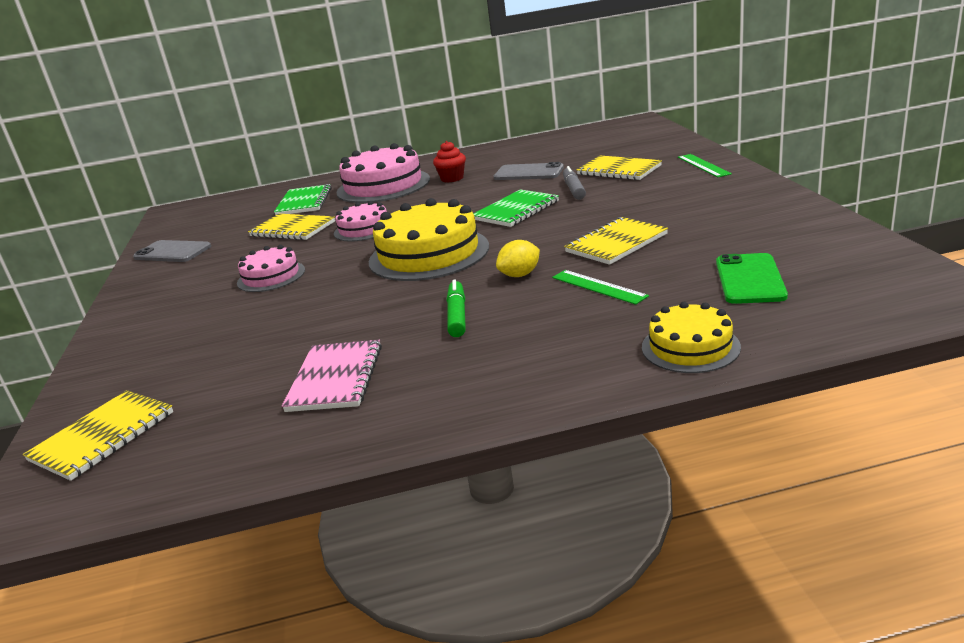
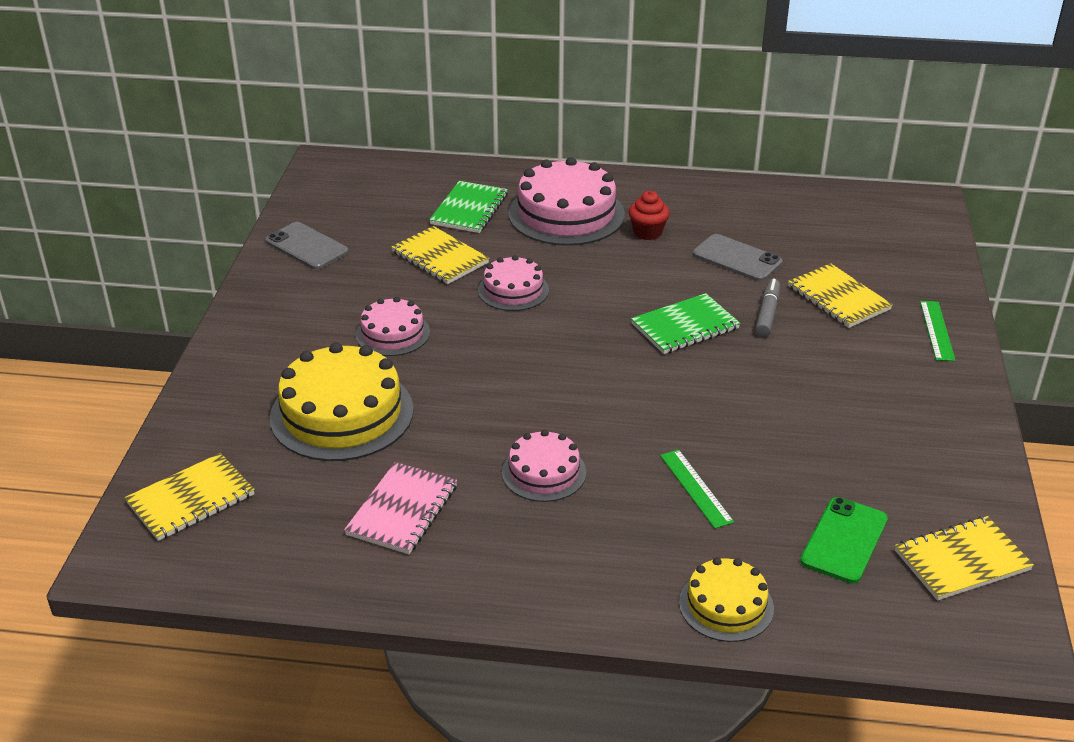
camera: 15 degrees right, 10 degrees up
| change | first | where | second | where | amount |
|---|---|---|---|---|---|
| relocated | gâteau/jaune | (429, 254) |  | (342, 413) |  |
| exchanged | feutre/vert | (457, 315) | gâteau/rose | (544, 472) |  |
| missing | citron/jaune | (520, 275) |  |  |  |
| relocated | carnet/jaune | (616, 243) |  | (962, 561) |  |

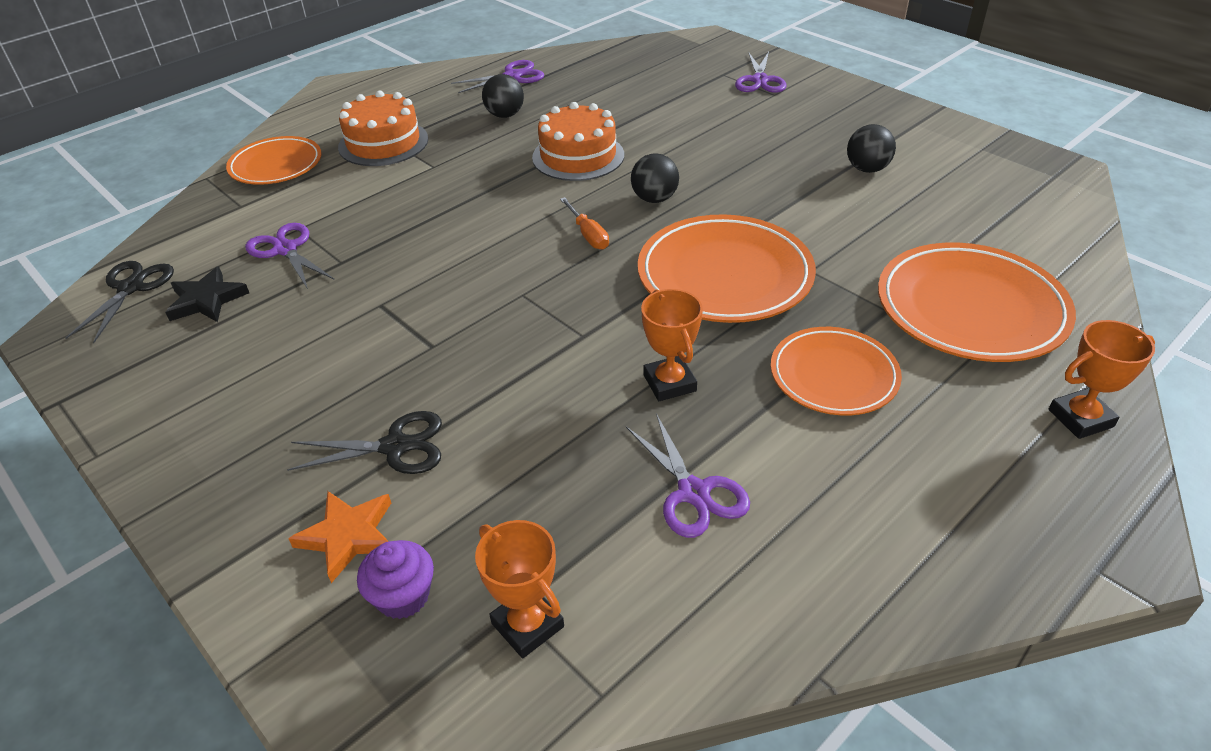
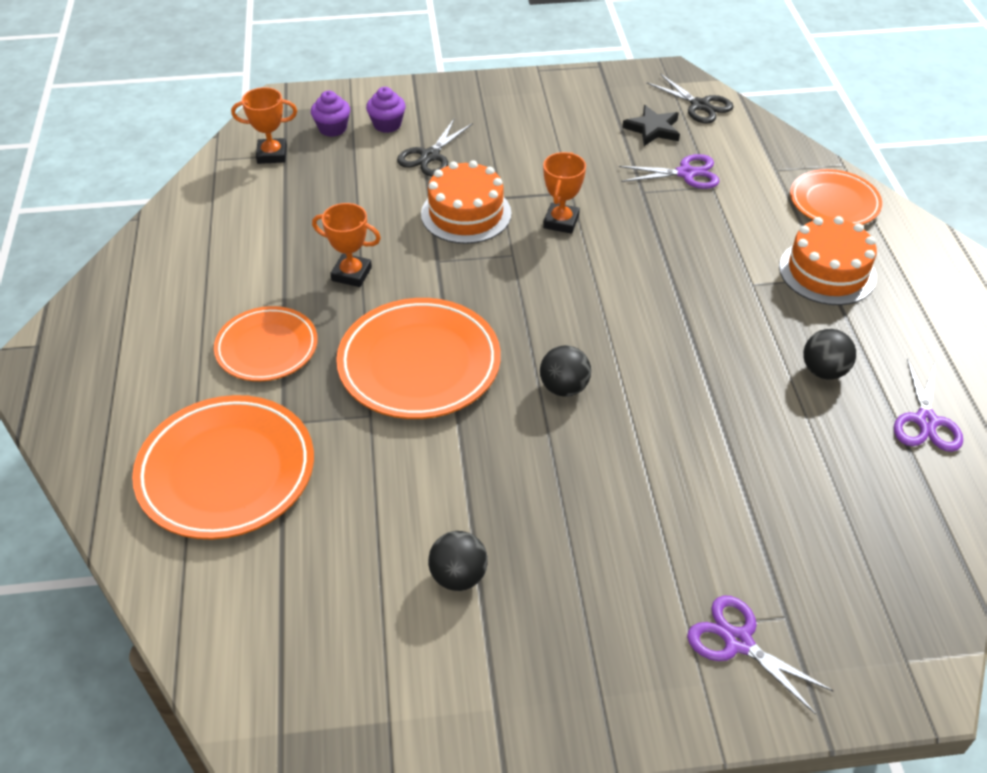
camera: 125 degrees right, 5 degrees up
| change | first | where | second | where | amount |
|---|---|---|---|---|---|
| exchanged | étoile/orange | (348, 536) | muffin/violet | (387, 124) |  |
| relocated | gâteau/orange | (578, 156) |  | (466, 213) |  |
| missing | tournevis/orange | (588, 235) |  |  |  |
| missing | ciseaux/violet | (693, 492) |  |  |  |
| relocated | trophée/orange | (1080, 418) |  | (561, 222) |  |

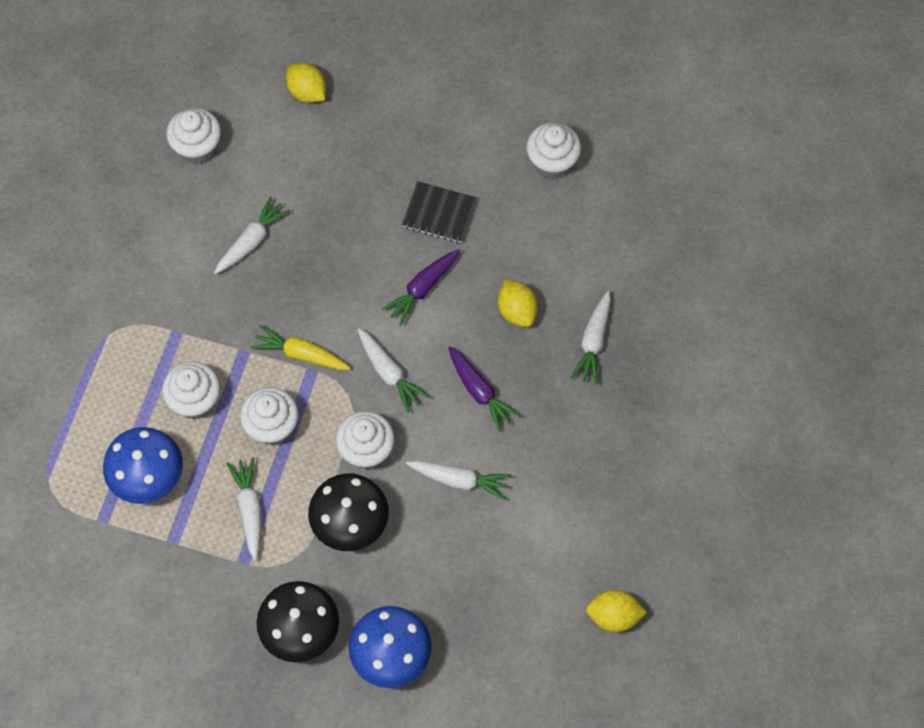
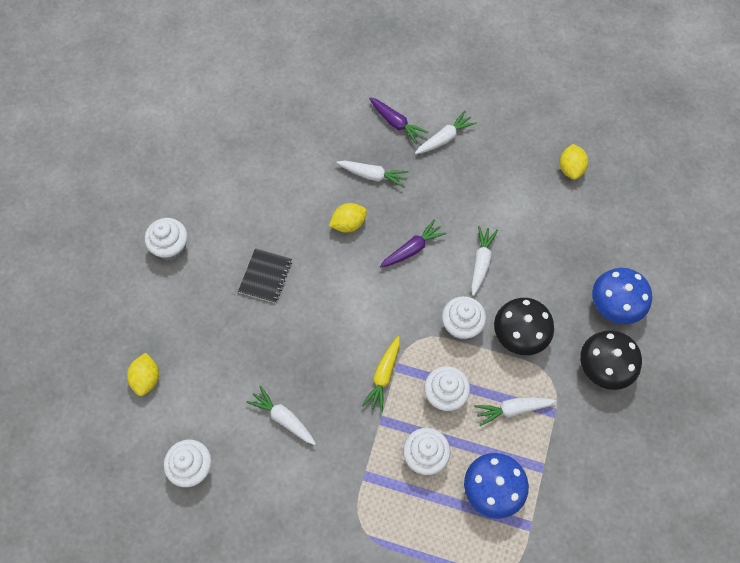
camera: 90 degrees left, 0 degrees up
| change | first | where | second | where | amount |
|---|---|---|---|---|---|
| spun | citron/jaune | (307, 92) |  | (147, 379) | 45 degrees counterclockwise |
| relocated | carotte/blanc | (389, 373) |  | (444, 138) |  |
| relocated | carotte/violet | (422, 288) |  | (396, 123) |  |
| relocated | muffin/blanc | (552, 163) |  | (171, 248) |  |

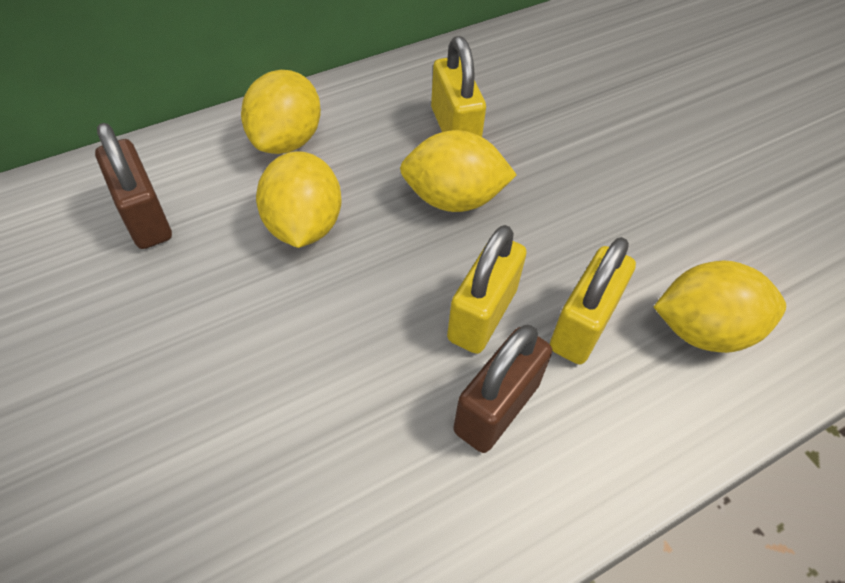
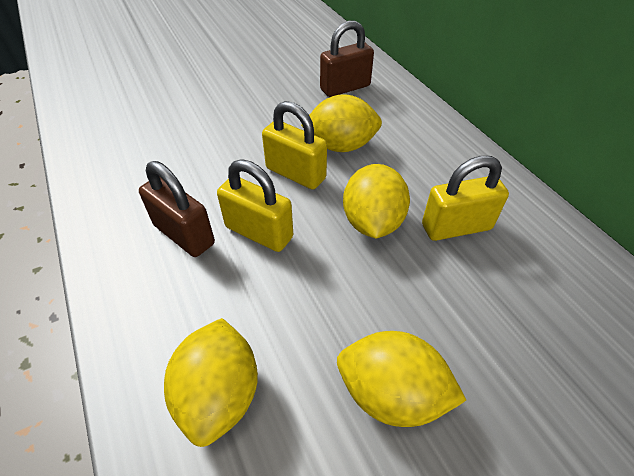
camera: 95 degrees right, 5 degrees down
| change | first | where | second | where | amount |
|---|---|---|---|---|---|
| relocated | citron/jaune | (286, 140) |  | (391, 394) |  |
| relocated | cadenas/jaune | (583, 325) |  | (295, 173) |  |

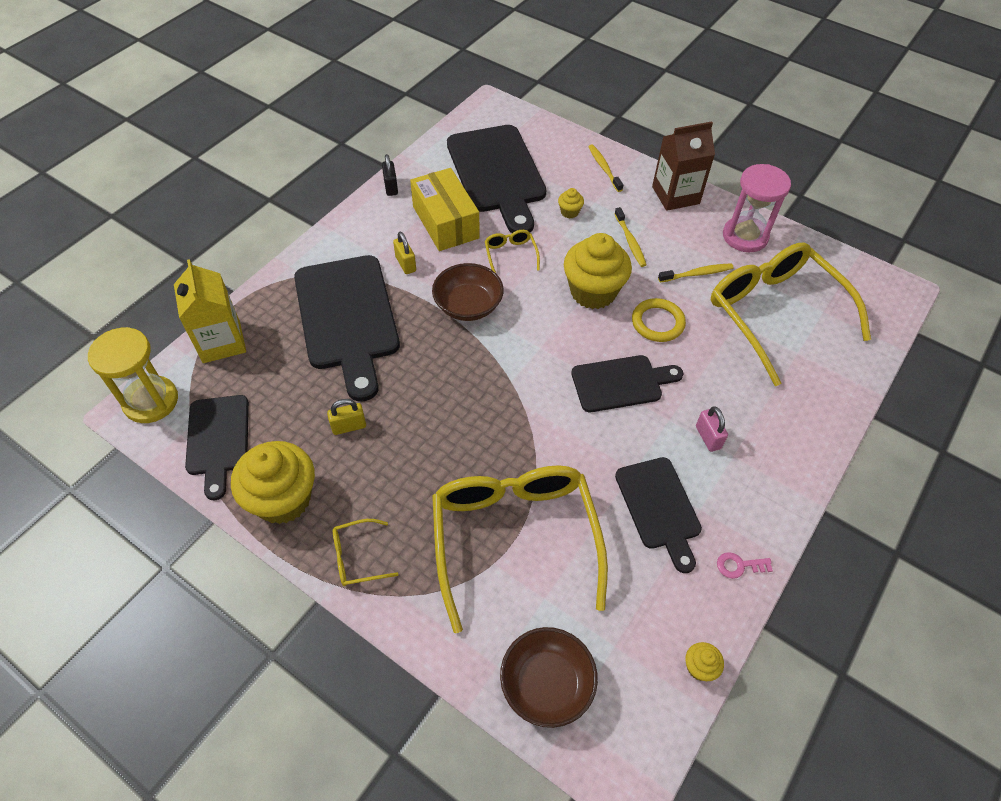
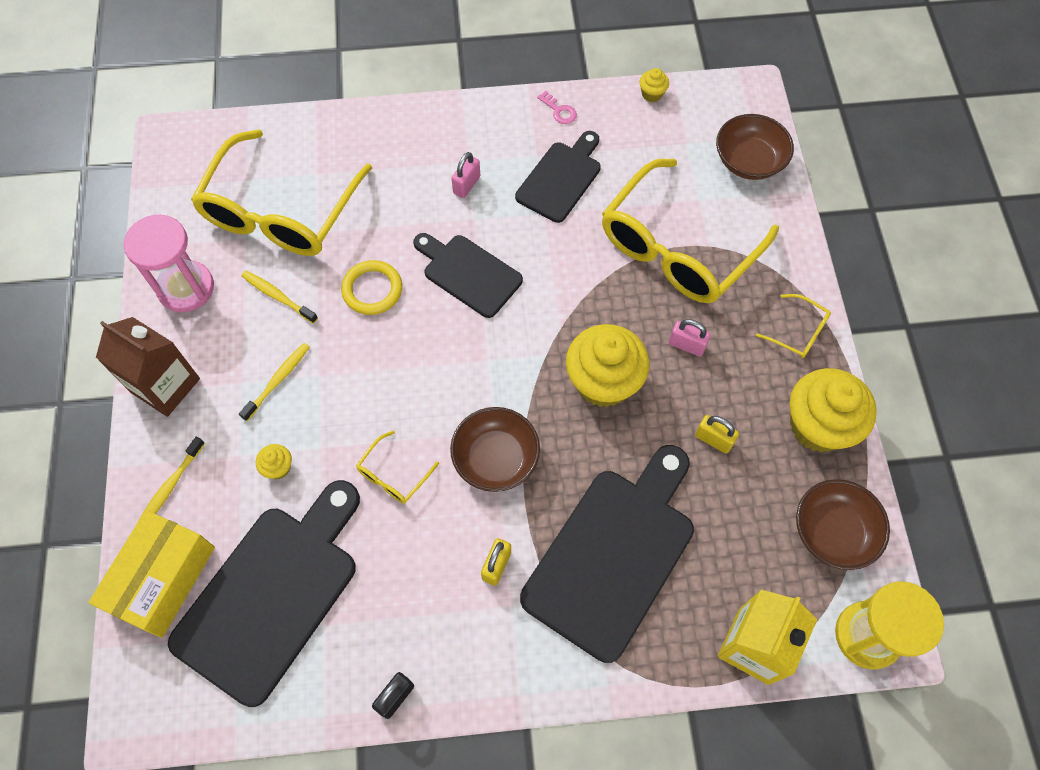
camera: 130 degrees left, 10 degrees up
| change | first | where | second | where | amount |
|---|---|---|---|---|---|
| exchanged | planche à découper/noir | (218, 440) | bol/marron | (833, 531) |  |
| relocated | boîte/jaune | (445, 222) |  | (163, 579) |  |
| relocated | muffin/jaune | (593, 292) |  | (603, 382) |  |
| appeared |  |  | cadenas/rose | (686, 345) |  |

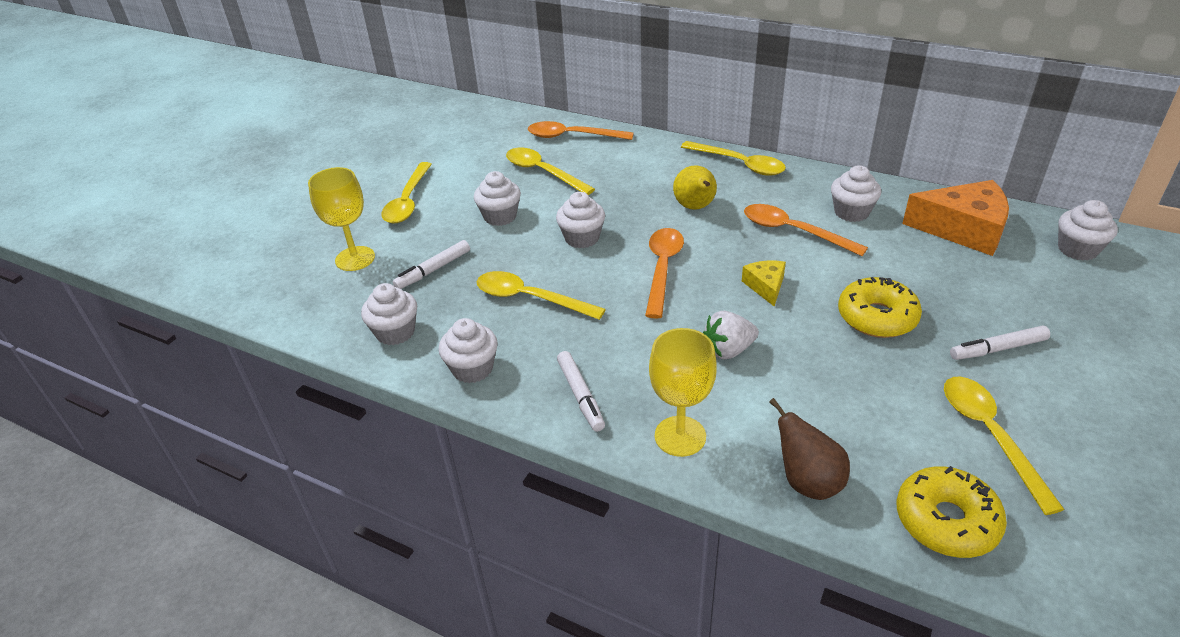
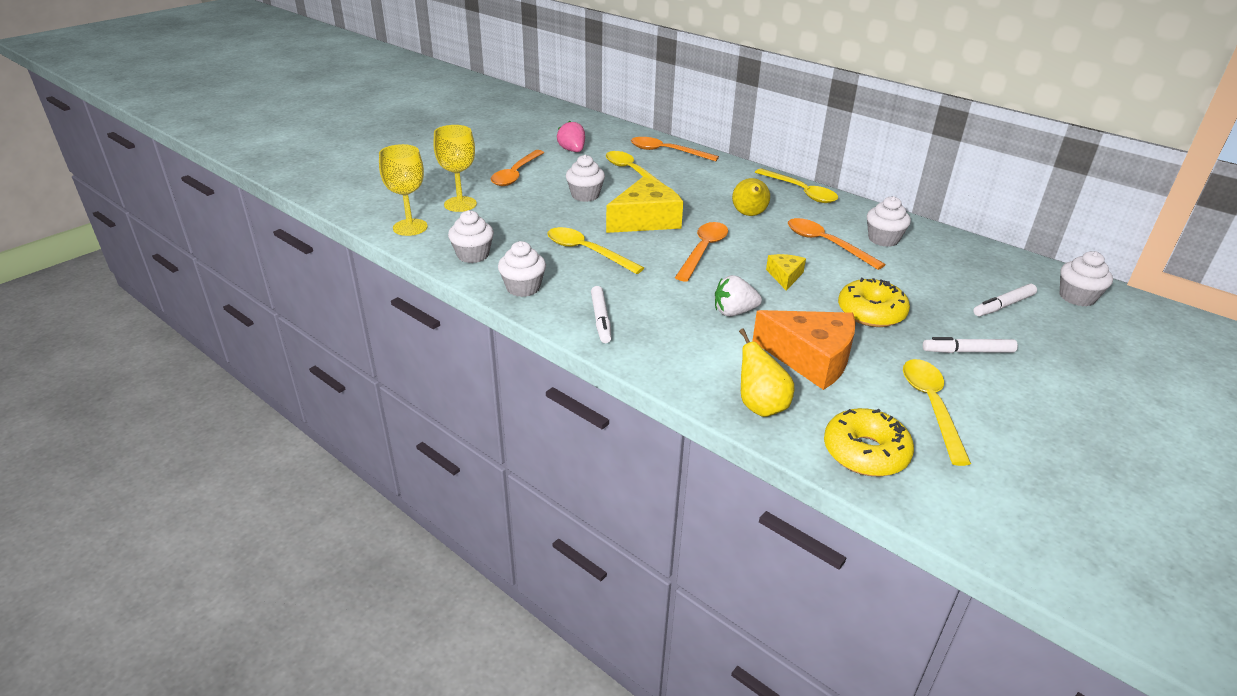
camera: 10 degrees right, 5 degrees down
| change | first | where | second | where | amount |
|---|---|---|---|---|---|
| colour | cuillère/jaune | (408, 201) | cuillère/orange | (516, 174) |  |
| relocated | feutre/blanc | (433, 270) |  | (1003, 305) |  |
| exchanged | muffin/blanc | (582, 238) | fromage/jaune | (645, 220) |  |
| relocated | verre à pied/jaune | (680, 436) |  | (410, 227) |  |
| colour | poire/marron | (807, 482) | poire/jaune | (760, 406) |  |
| relocated | fromage/orange | (963, 229) |  | (811, 358) |  |
| appeared |  |  | fraise/rose | (572, 150) |  |

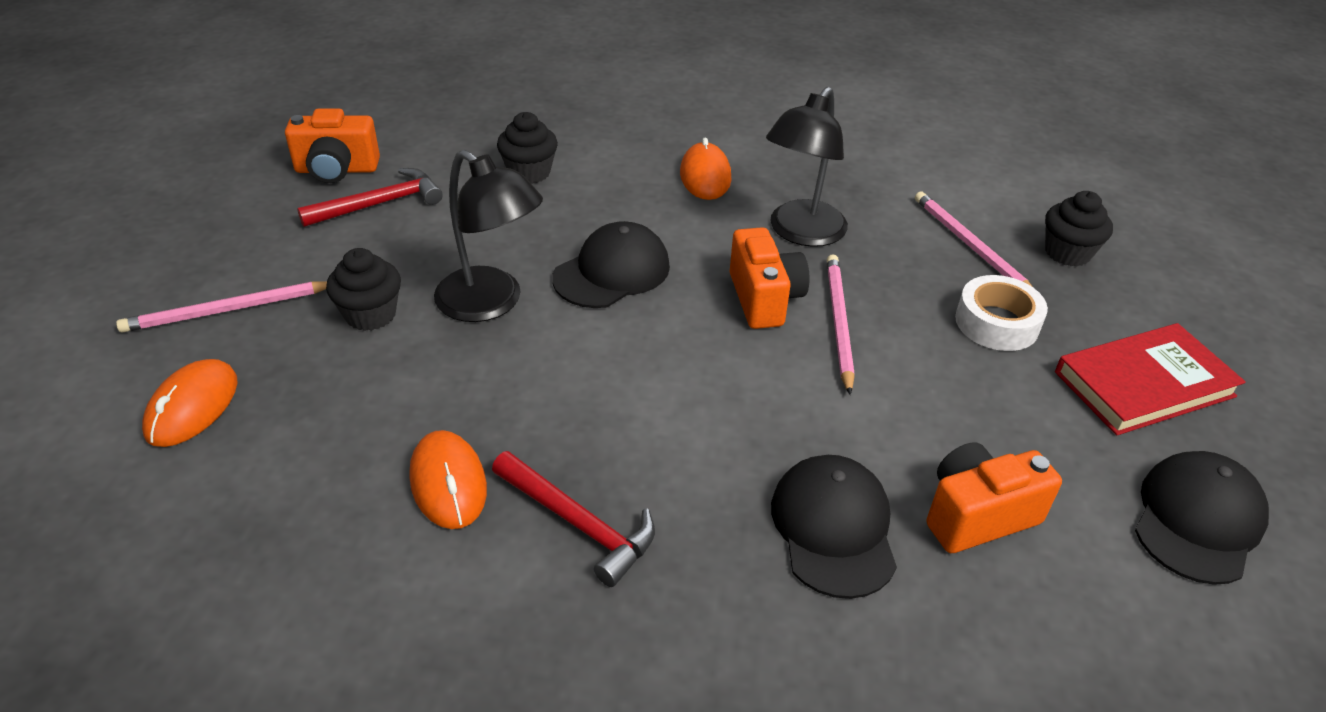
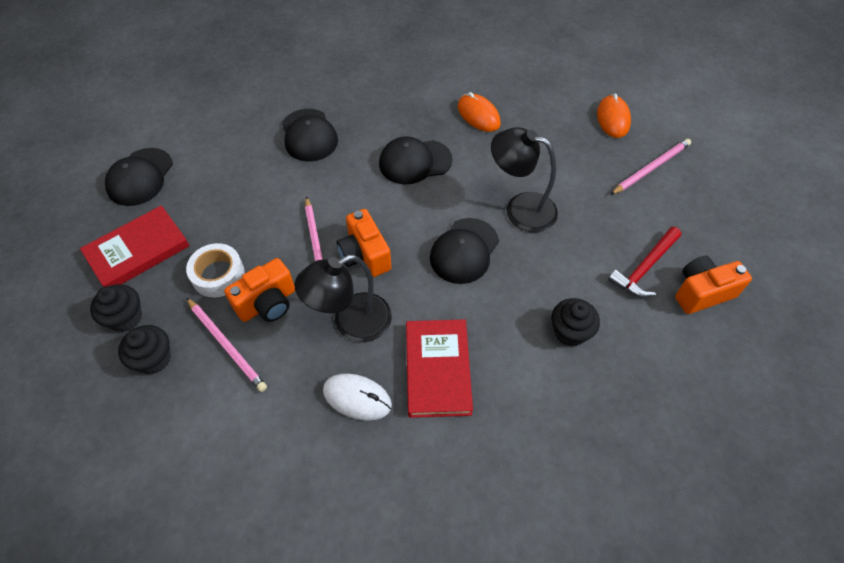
camera: 165 degrees right, 15 degrees up
| change | first | where | second | where | amount |
|---|---|---|---|---|---|
| relocated | muffin/noir | (370, 314) |  | (125, 318) |  |
| missing | marteau/rouge | (578, 524) |  |  |  |
| exchanged | souris/orange | (705, 176) | livre/rouge | (438, 370) |  |
| spun | lampe/noir | (801, 233) |  | (351, 323) | 135 degrees counterclockwise |
| relocated | appareil photo/orange | (977, 515) |  | (267, 303) |  |
| appeared |  |  | souris/blanc | (357, 398) |  |
| appeared |  |  | casquette/noir | (415, 162) |  |

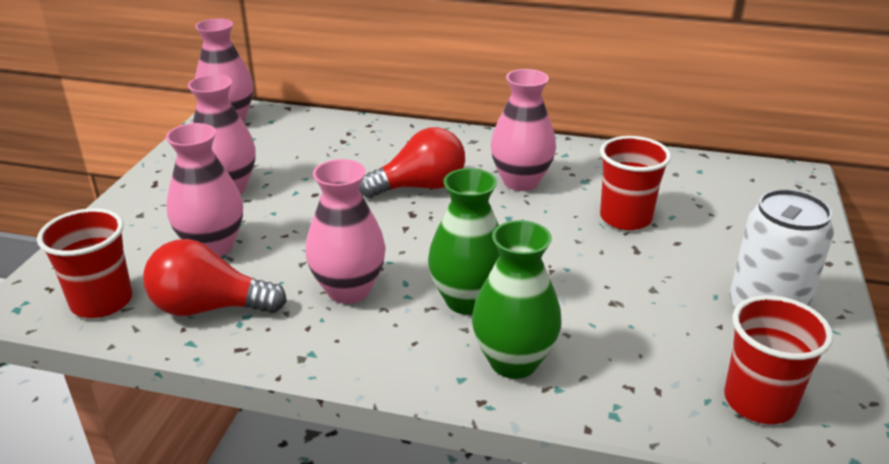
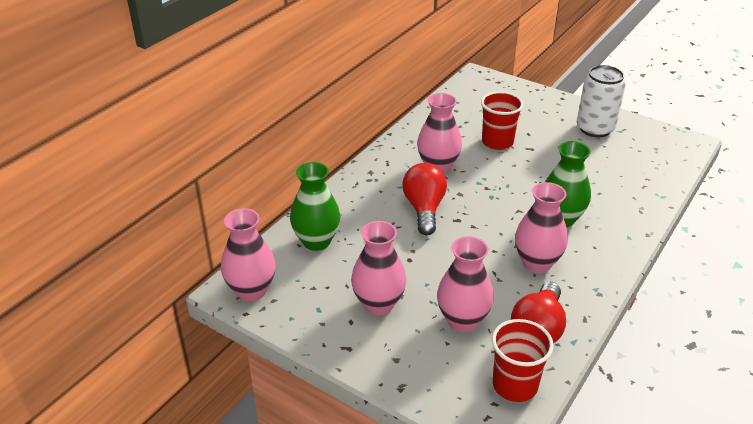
camera: 70 degrees left, 5 degrees up
| change | first | where | second | where | amount |
|---|---|---|---|---|---|
| relocated | vase/vert | (513, 361) |  | (316, 241) |  |
| missing | gobelet/rouge | (759, 401) |  |  |  |

